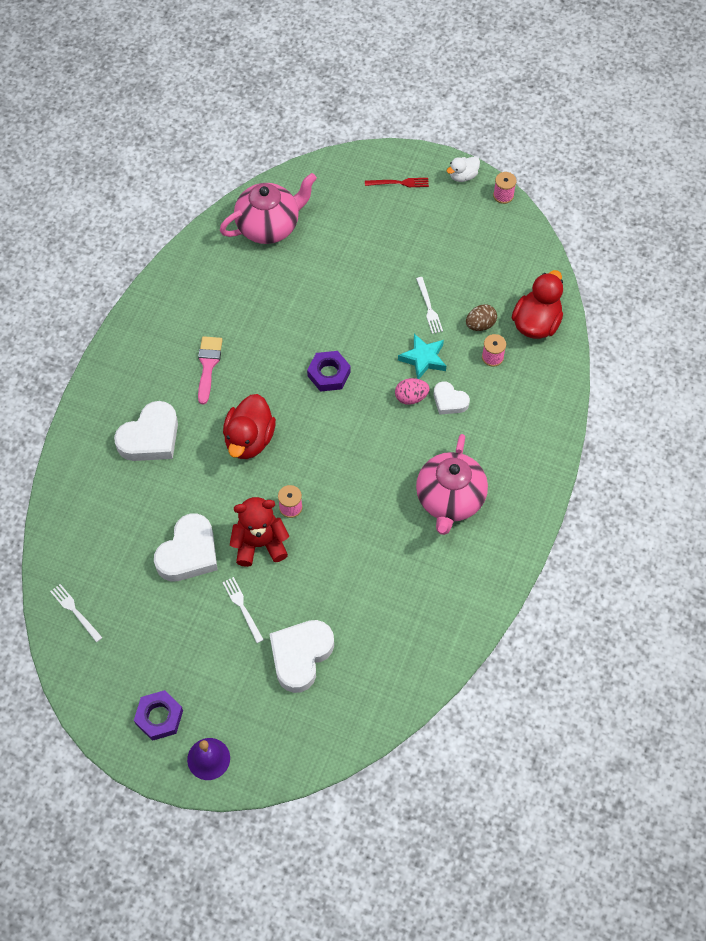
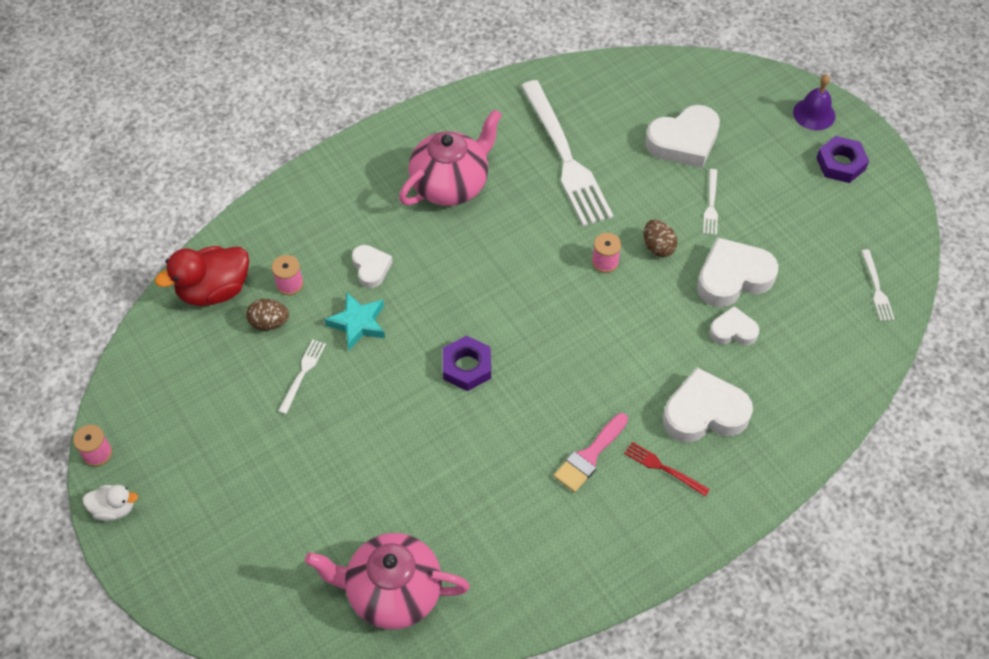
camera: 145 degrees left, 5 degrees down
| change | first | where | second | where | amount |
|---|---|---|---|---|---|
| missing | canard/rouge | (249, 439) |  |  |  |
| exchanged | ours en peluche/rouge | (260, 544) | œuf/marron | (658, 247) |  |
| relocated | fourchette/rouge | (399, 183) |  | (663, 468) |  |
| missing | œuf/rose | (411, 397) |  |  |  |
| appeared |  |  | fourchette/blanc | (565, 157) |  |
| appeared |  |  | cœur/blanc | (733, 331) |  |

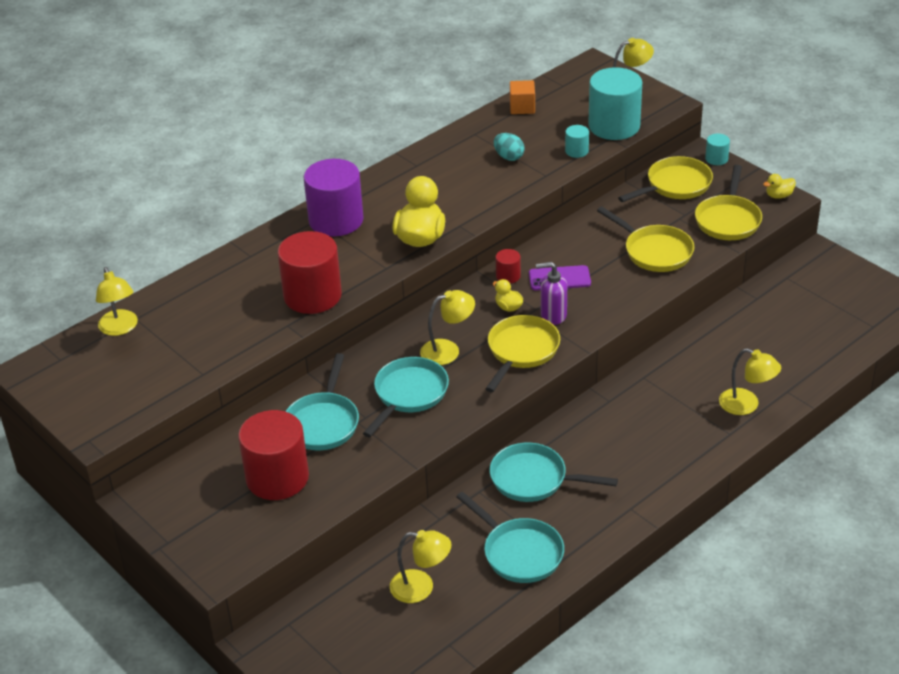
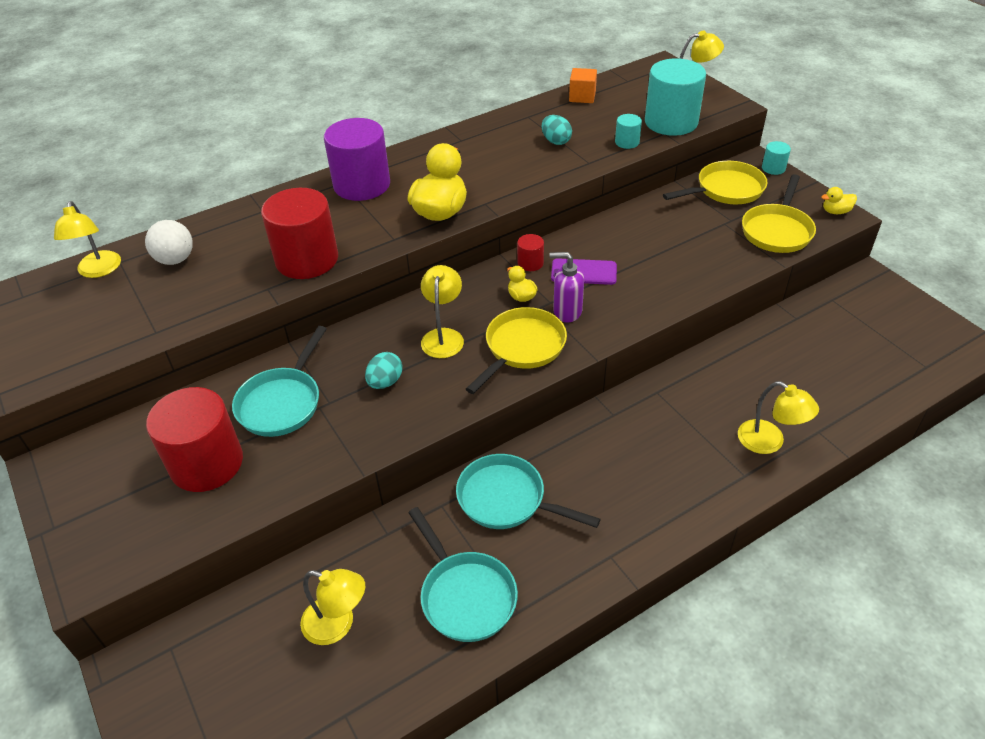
camera: 10 degrees right, 5 degrees up
| change | first | where | second | where | amount |
|---|---|---|---|---|---|
| exchanged | poêle/turquoise | (409, 394) | œuf/turquoise | (385, 382) |  |
| spun | lampe/jaune | (448, 350) |  | (443, 336) | 75 degrees counterclockwise |
| missing | poêle/jaune | (654, 251) |  |  |  |
| appeared |  |  | balle/blanc | (175, 259) |  |

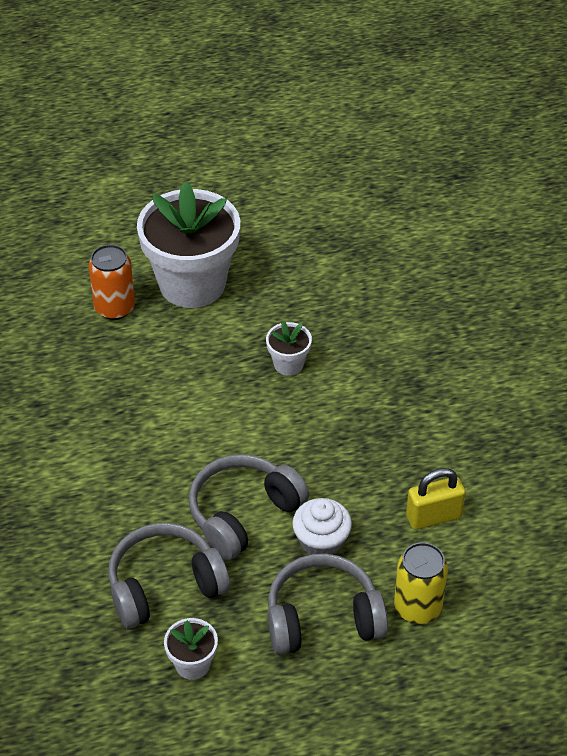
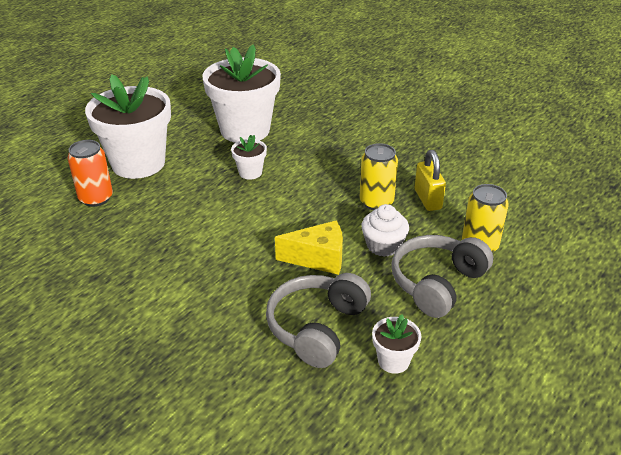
camera: 40 degrees left, 10 degrees down
| change | first | where | second | where | amount |
|---|---|---|---|---|---|
| exchanged | casque audio/gris | (243, 514) | fromage/jaune | (318, 258) |  |
| spun | cadenas/jaune | (433, 516) |  | (427, 199) | 45 degrees counterclockwise |
| appeared |  |  | pot de fleurs/blanc | (245, 130) |  |
| appeared |  |  | canette/jaune | (376, 202) |  |

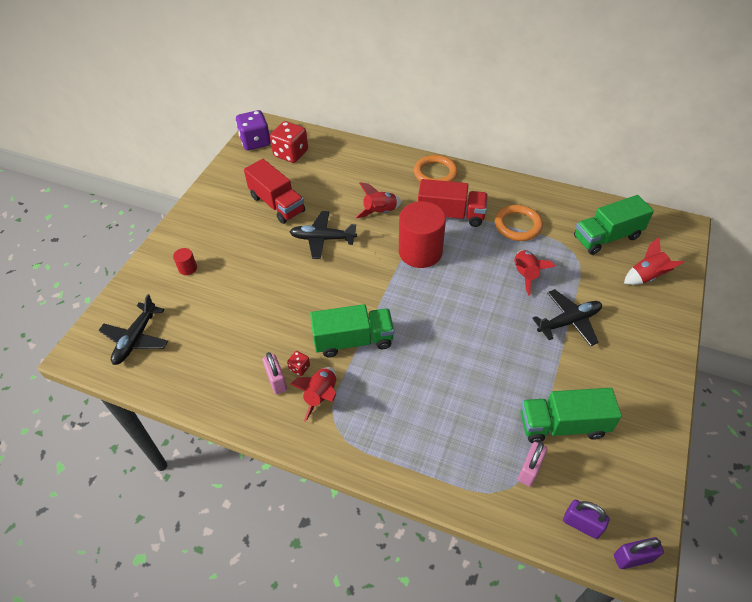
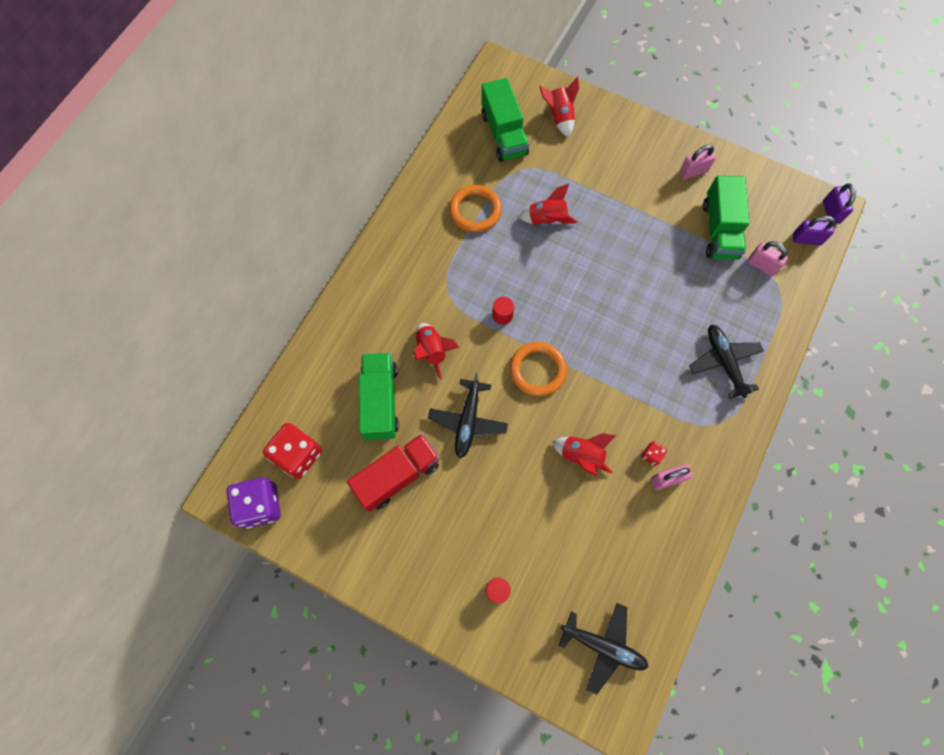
camera: 85 degrees left, 20 degrees up
| change | first | where | second | where | amount |
|---|---|---|---|---|---|
| relocated | fusée/rouge | (321, 396) |  | (581, 455) |  |
| relocated | camion/vert | (353, 340) |  | (380, 401) |  |
| size | cylindre/rouge | (420, 252) |  | (502, 315) | x0.42 |
| relocated | anneau/orange | (435, 173) |  | (537, 370) |  |
| missing | camion/rouge | (451, 215) |  |  |  |
| relocated | avion/noir | (569, 321) |  | (723, 362) |  |
| spun | cadenas/violet | (581, 524) |  | (806, 239) | 60 degrees clockwise |
| appeared |  |  | cadenas/rose | (693, 172) |  |

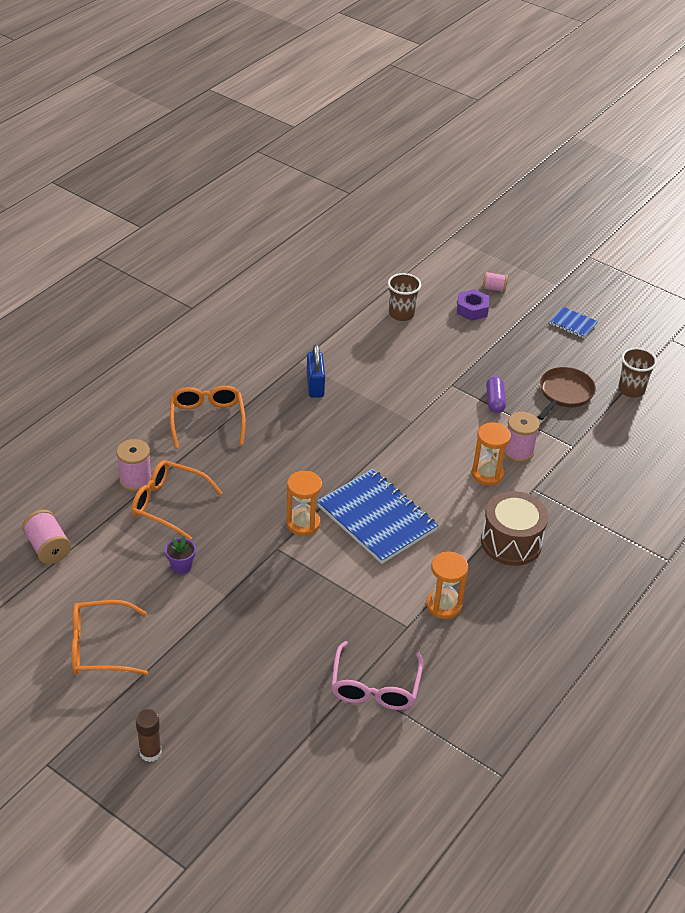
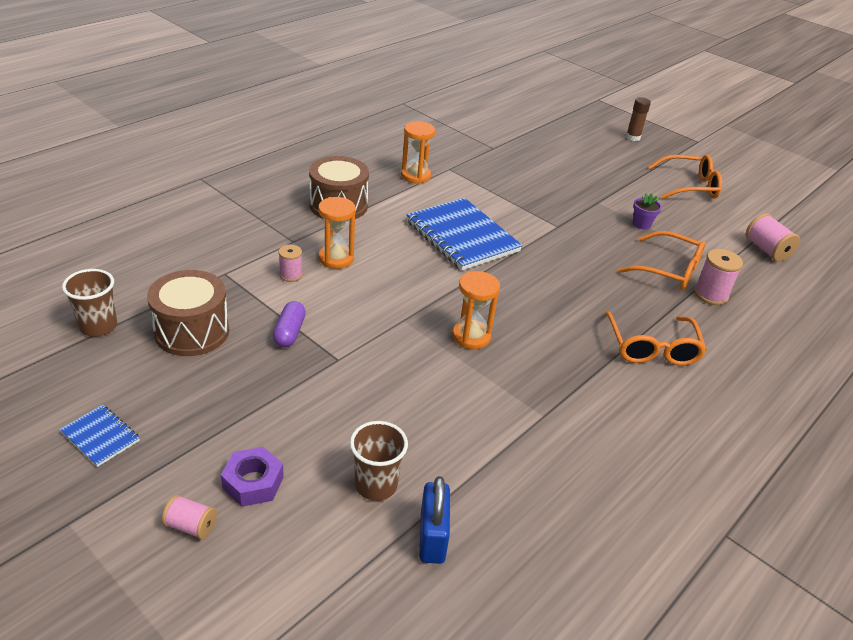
camera: 175 degrees left, 5 degrees down
| change | first | where | second | where | amount |
|---|---|---|---|---|---|
| relocated | sablier/orange | (303, 523) |  | (471, 336) |  |
| relocated | cadenas/bleu | (315, 385) |  | (432, 537) |  |
| missing | lunettes/rose | (375, 686) |  |  |  |
| size | bobine/rose | (518, 451) |  | (291, 275) | x0.64 |
| exchanged | poêle/marron | (564, 393) | tambour/marron | (192, 331) |  |

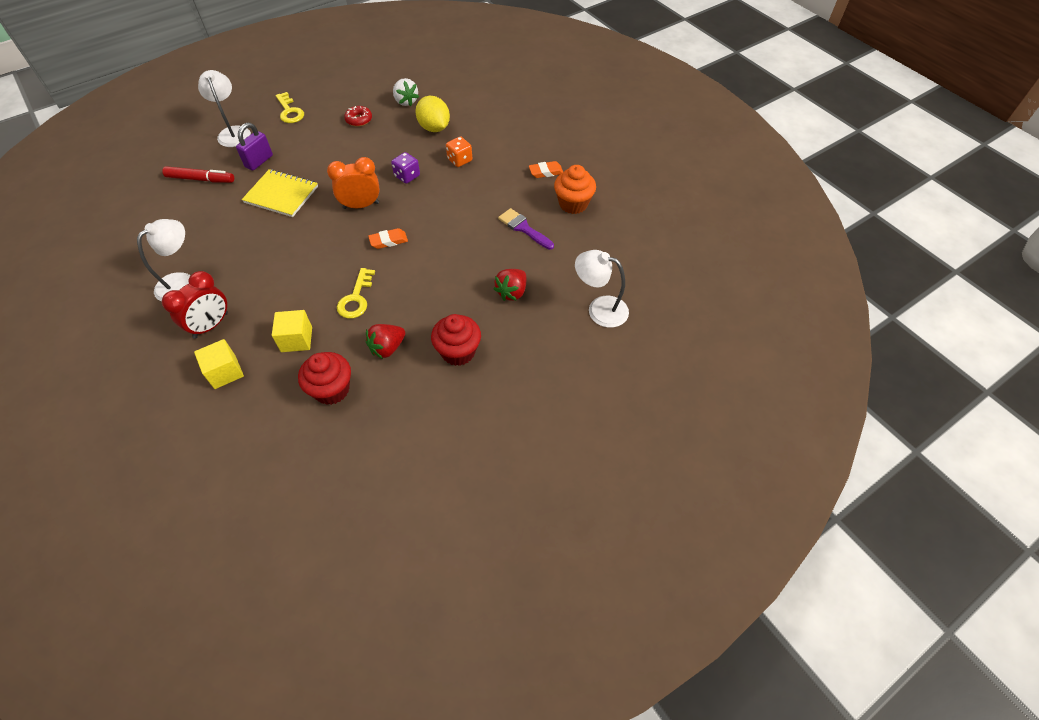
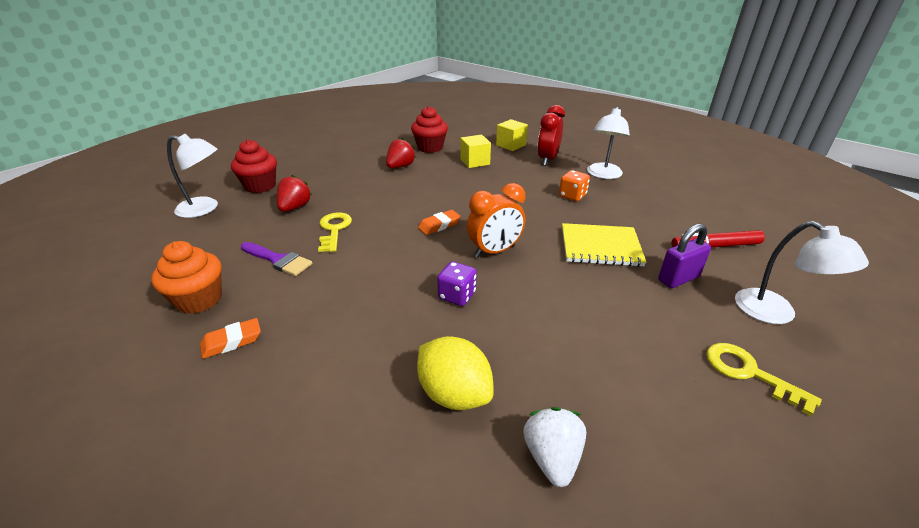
camera: 165 degrees right, 20 degrees down
| change | first | where | second | where | amount |
|---|---|---|---|---|---|
| spun | cadenas/violet | (259, 161) |  | (678, 278) | 45 degrees clockwise |
| relocated | clé/jaune | (356, 298) |  | (334, 230) |  |
| missing | beignet/rouge | (359, 120) |  |  |  |
| spun | fraise/blanc | (406, 101) |  | (552, 457) | 45 degrees clockwise |
| relocated | muffin/rouge | (458, 352) |  | (260, 186) |  |
| relocated | dé/orange | (459, 160) |  | (572, 196) |  |

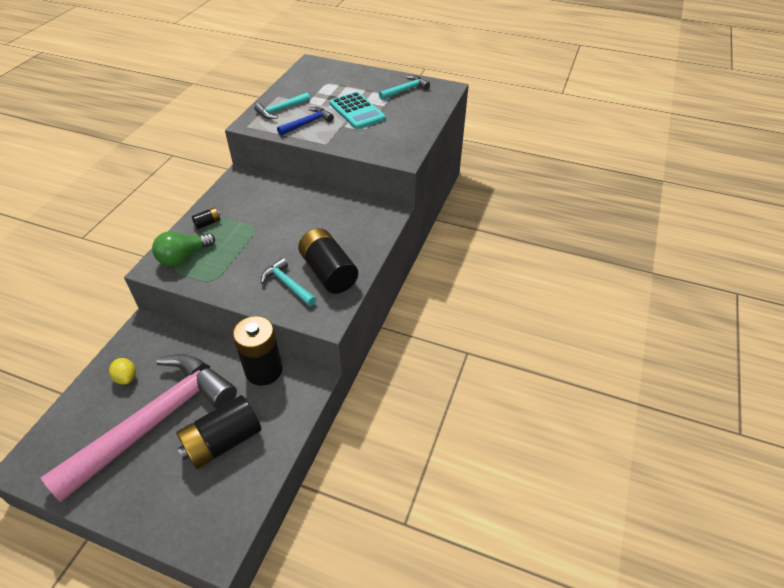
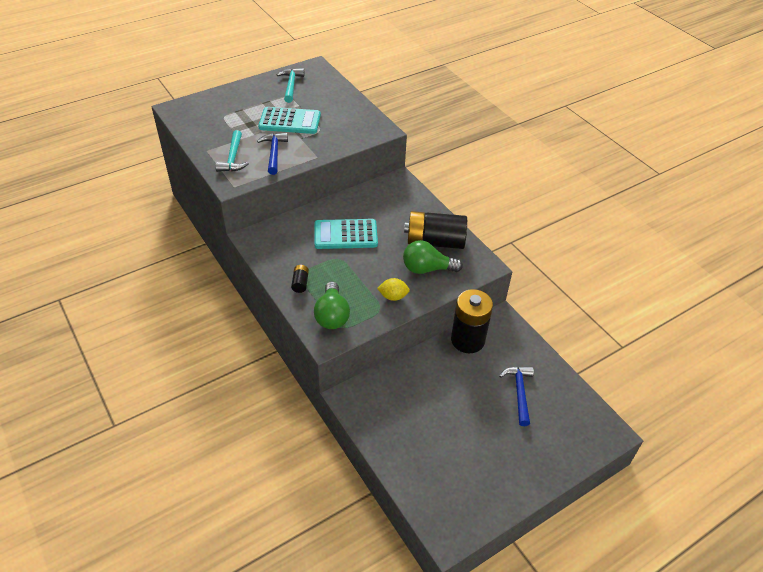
camera: 55 degrees left, 0 degrees up
| change | first | where | second | where | amount |
|---|---|---|---|---|---|
| missing | marteau/rose | (155, 421) |  |  |  |
| relocated | citron/jaune | (126, 377) |  | (393, 296) |  |
| exchanged | pile/noir | (223, 441) | marteau/bleu | (519, 392) |  |
| exchanged | marteau/turquoise | (287, 284) | ampoule/vert | (427, 269) |  |
| appeared |  |  | calculatrice/turquoise | (345, 235) |  |

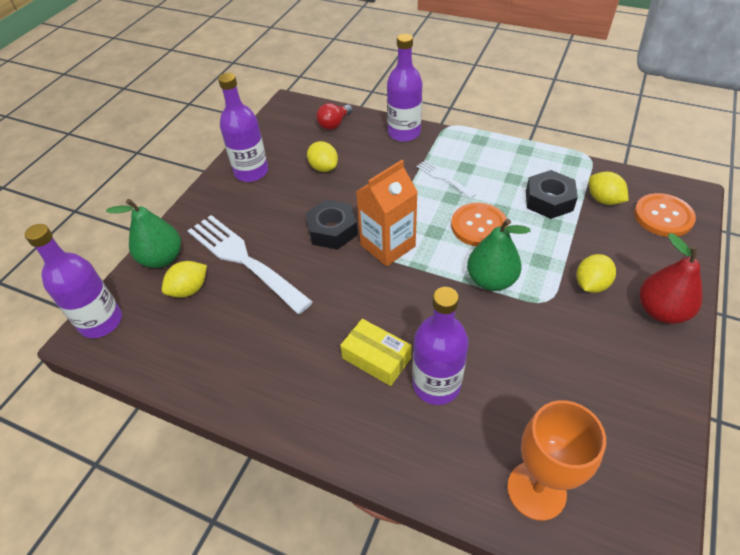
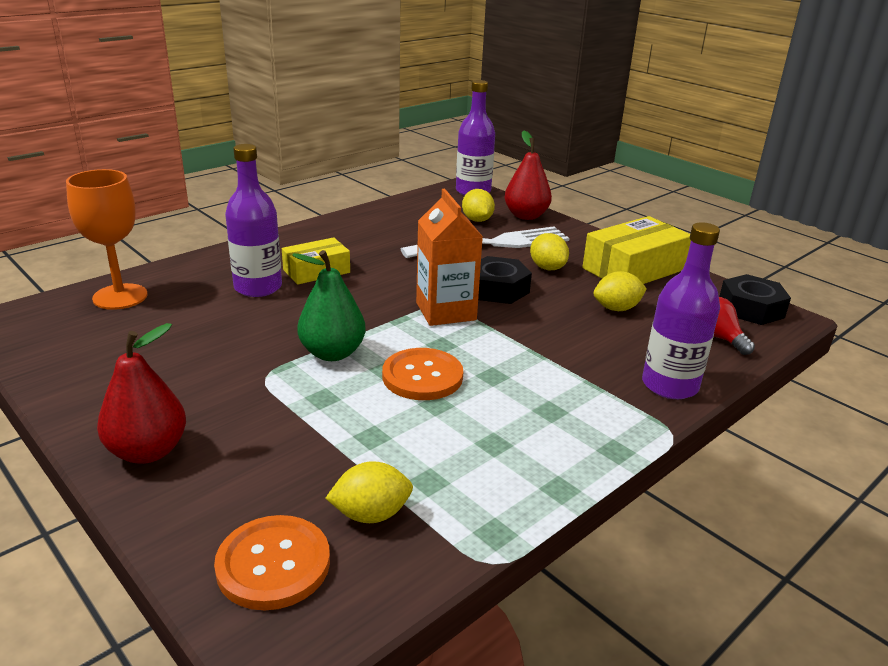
camera: 110 degrees right, 20 degrees down
| change | first | where | second | where | amount |
|---|---|---|---|---|---|
| colour | poire/vert | (162, 258) | poire/rouge | (526, 216) |  |
| exchanged | bouteille/violet | (251, 172) | boîte/jaune | (633, 269) |  |
| missing | fourchette/blanc | (443, 178) |  |  |  |
| relocated | écrou/noir | (549, 200) |  | (751, 308) |  |
| relocated | citron/jaune | (591, 284) |  | (547, 268) |  |

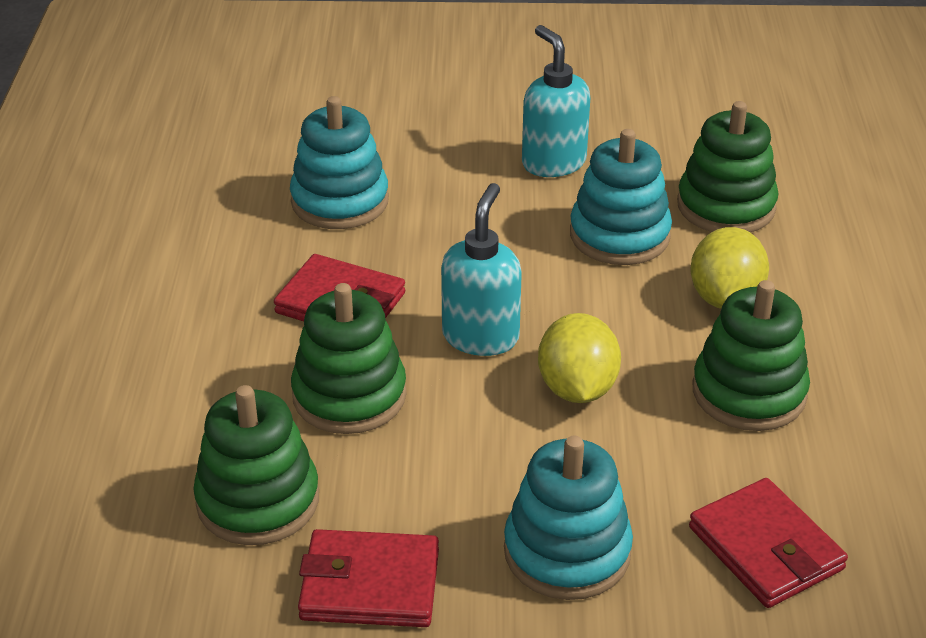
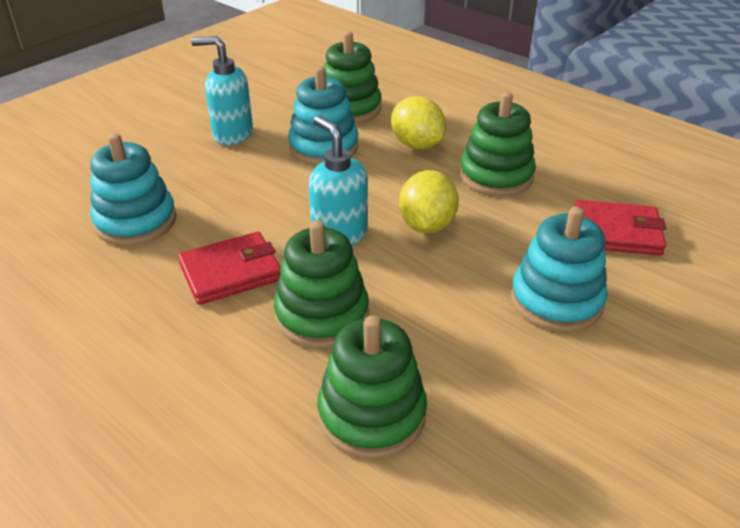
camera: 50 degrees left, 0 degrees up
| change | first | where | second | where | amount |
|---|---|---|---|---|---|
| missing | portefeuille/rouge | (370, 585) |  |  |  |
| spun | citron/jaune | (577, 388) |  | (427, 225) | 60 degrees clockwise |

